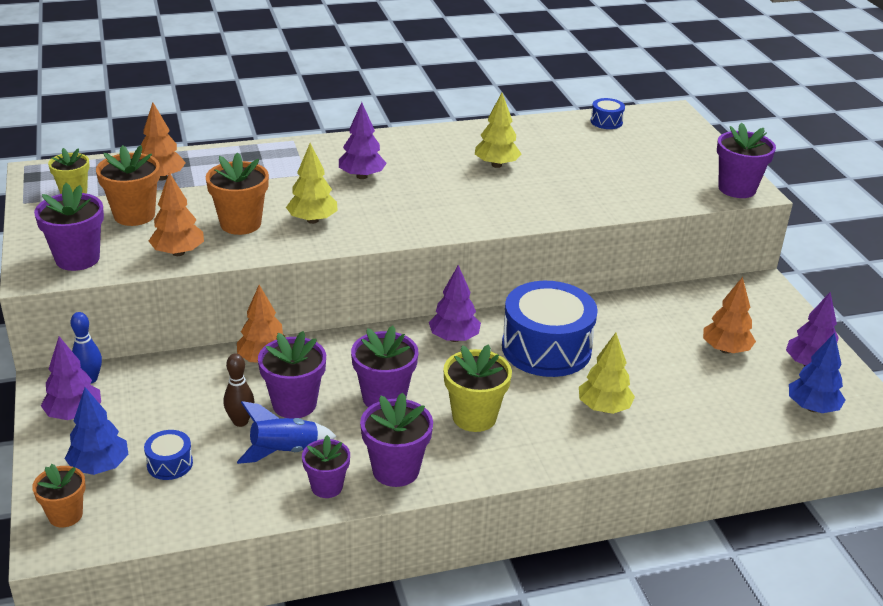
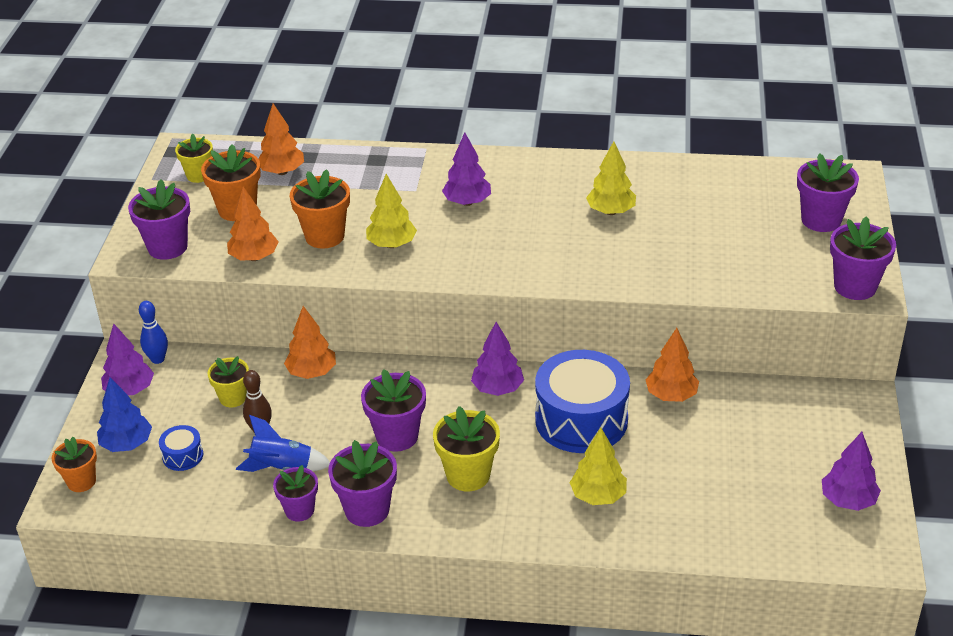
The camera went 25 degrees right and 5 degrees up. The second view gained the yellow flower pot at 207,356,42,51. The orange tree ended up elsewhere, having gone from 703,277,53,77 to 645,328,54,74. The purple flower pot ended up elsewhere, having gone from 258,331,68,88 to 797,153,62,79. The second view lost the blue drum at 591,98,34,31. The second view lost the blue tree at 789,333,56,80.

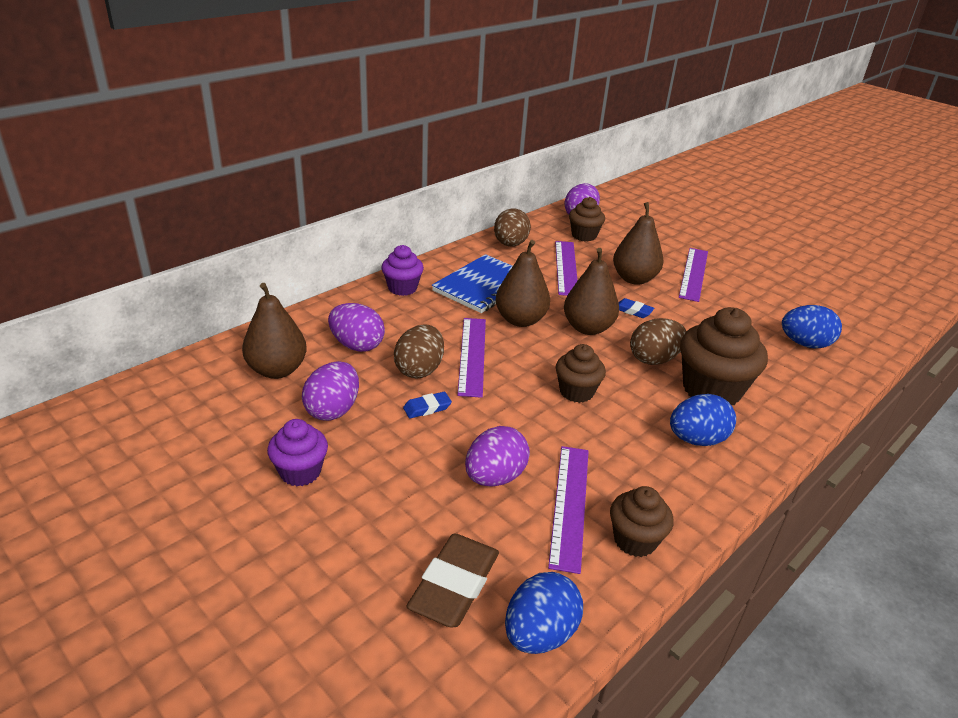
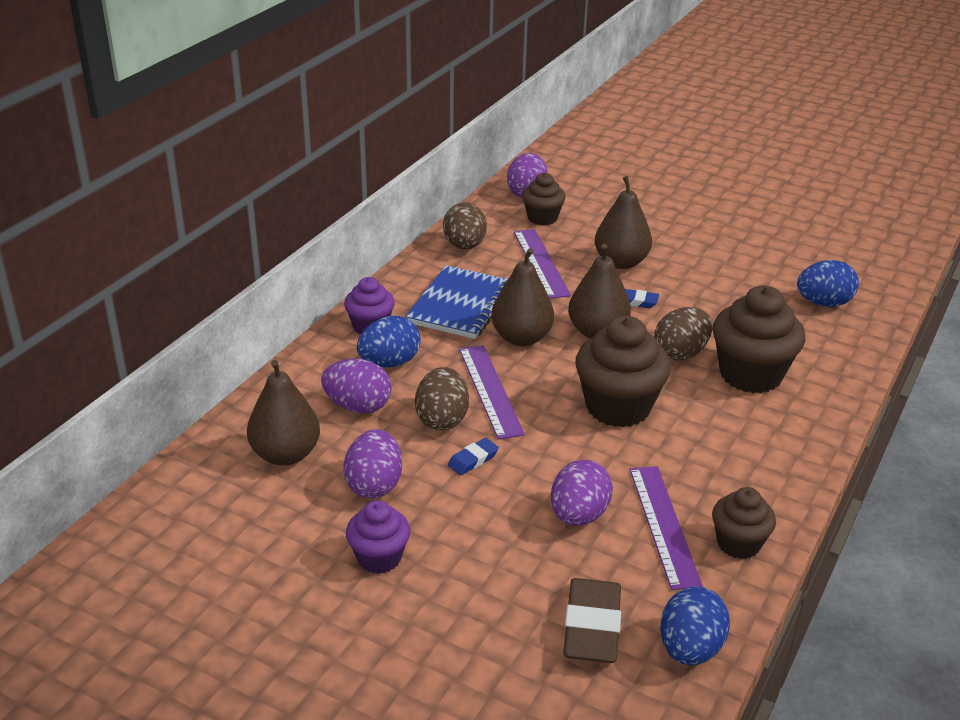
The camera went 15 degrees left and 0 degrees up. The blue egg ended up elsewhere, having gone from 670,394,66,52 to 357,316,64,52. The size of the brown cupcake at 556,344,50,59 changed by a factor of 1.71. The second view lost the purple ruler at 679,248,29,54.

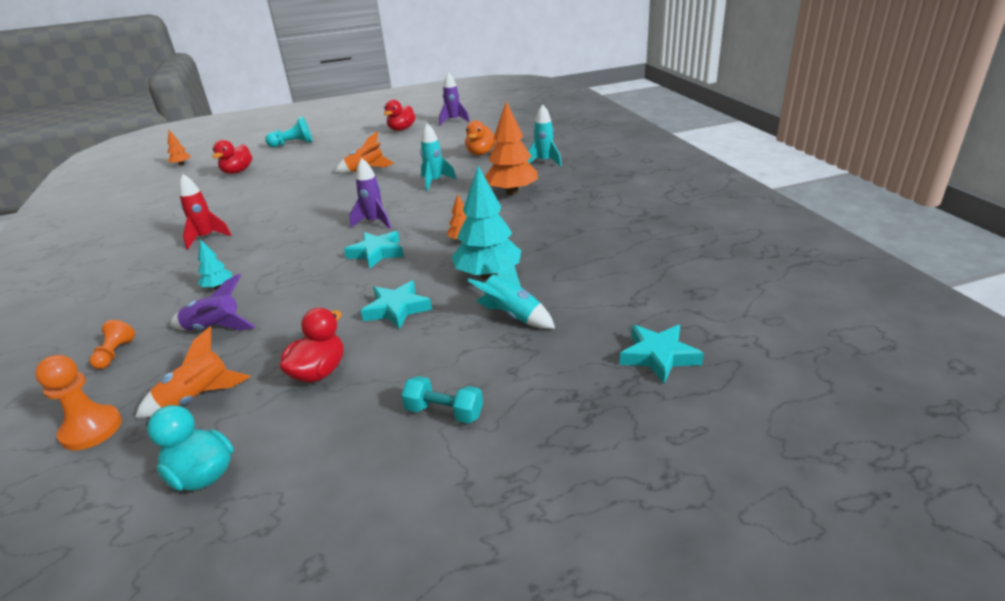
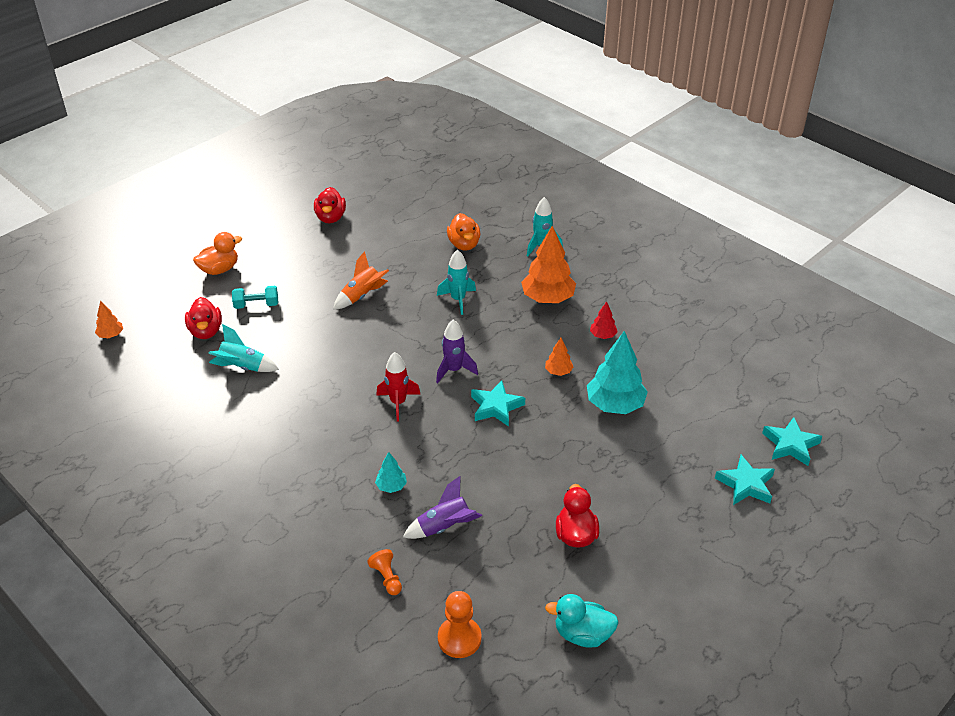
The camera went 30 degrees left and 10 degrees up. Where the turquoise pawn stood at 265,116,48,31, the orange duck came to stand at 193,232,49,43. The turquoise rocket ended up elsewhere, having gone from 467,254,88,75 to 208,324,71,48. The turquoise dumbbell ended up elsewhere, having gone from 401,376,82,48 to 232,286,46,23. The red rocket ended up elsewhere, having gone from 179,174,52,75 to 376,352,45,70. The second view gained the red tree at 590,301,28,38. The turquoise star ended up elsewhere, having gone from 361,281,71,49 to 715,455,60,50. The second view lost the orange rocket at 135,327,115,91. The second view lost the purple rocket at 439,72,31,53.

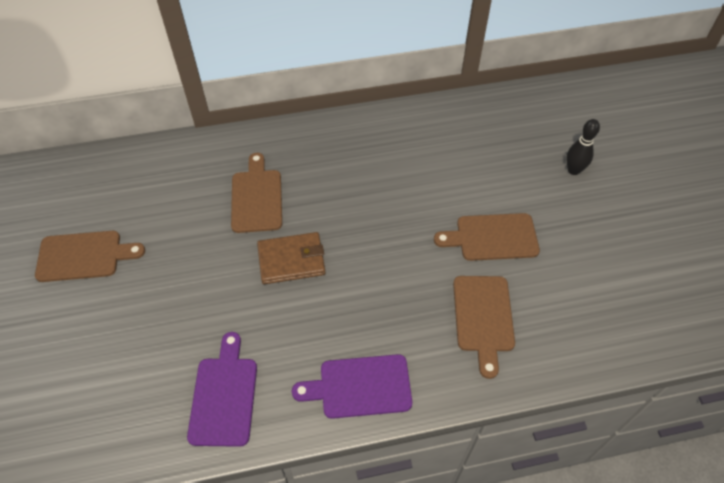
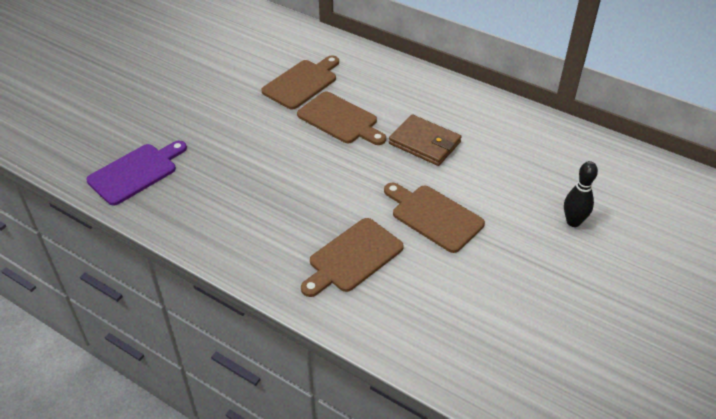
The camera went 45 degrees right and 10 degrees down. The brown cutting board ended up elsewhere, having gone from 35,231,110,51 to 297,92,89,53. The brown wallet ended up elsewhere, having gone from 257,232,68,52 to 389,114,72,52. The second view lost the purple cutting board at 292,354,120,65.

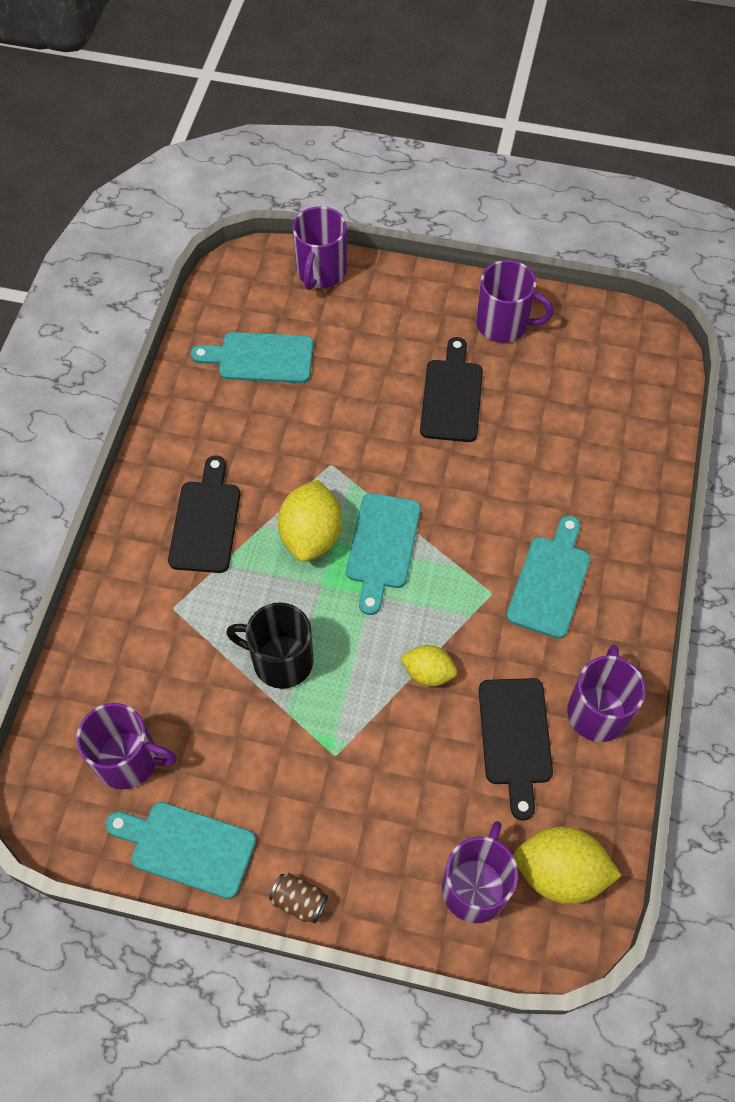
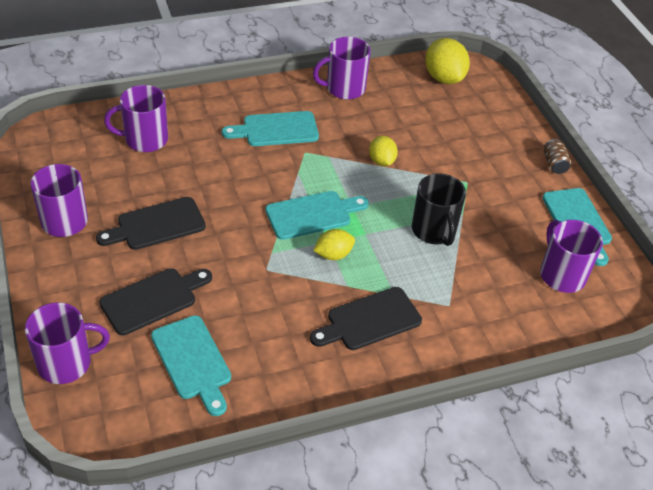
The camera went 125 degrees left and 15 degrees down. The black cutting board ended up elsewhere, having gone from 479,678,74,143 to 99,268,113,67. The purple mug ended up elsewhere, having gone from 442,821,76,102 to 104,85,64,67. The size of the yellow lemon at 278,480,64,82 changed by a factor of 0.60.

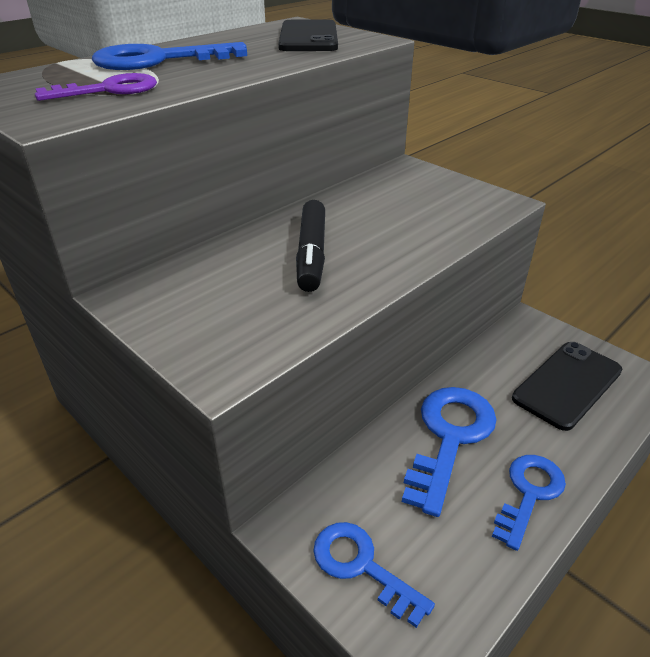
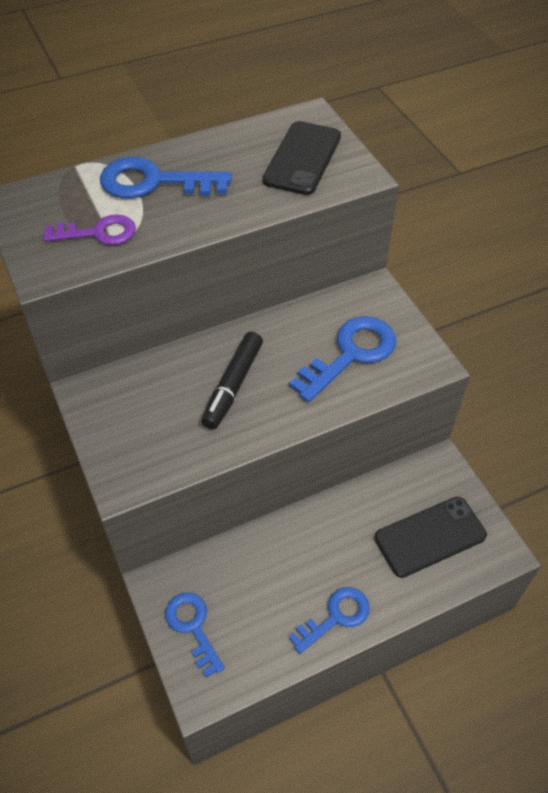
The camera went 20 degrees right and 15 degrees up. The blue key ended up elsewhere, having gone from 402,387,95,130 to 289,316,107,86.

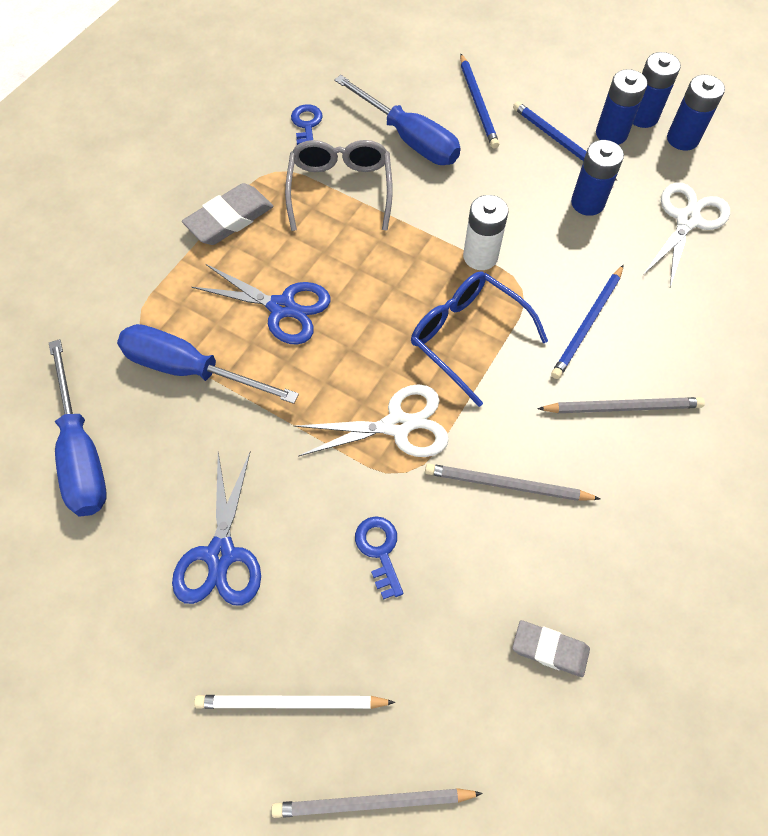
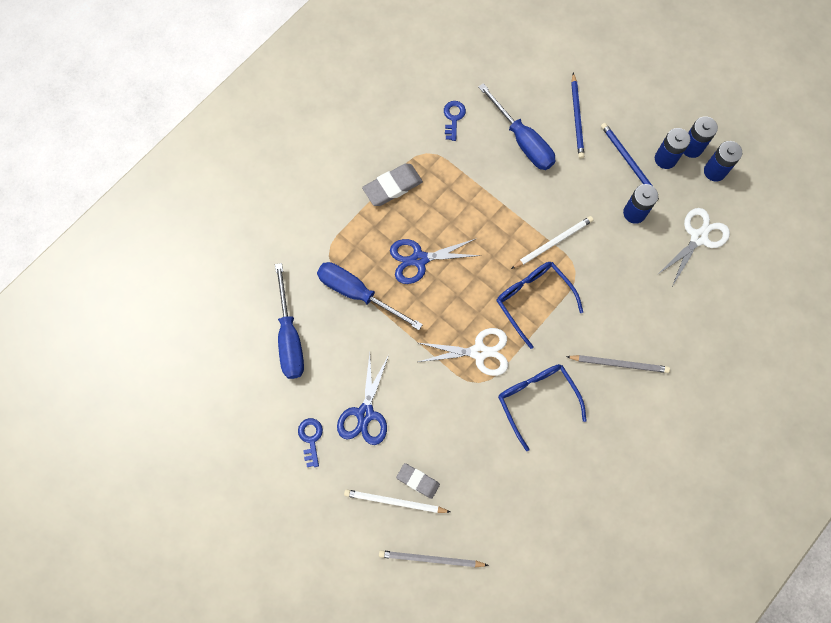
The camera went 10 degrees right and 10 degrees up. The blue key ended up elsewhere, having gone from 355,516,48,84 to 298,418,25,49. The blue scissors at 192,264,139,81 ended up facing another way, 135 degrees clockwise from before. The grey eraser ended up elsewhere, having gone from 512,620,78,57 to 396,463,44,36. Where the grey pencil stood at 425,464,175,37, the blue glasses came to stand at 498,364,89,87. Where the white battery stood at 463,195,45,75, the white pencil came to stand at 511,216,82,53. The second view lost the grey glasses at 285,140,108,91. The second view lost the blue pencil at 551,265,73,114.

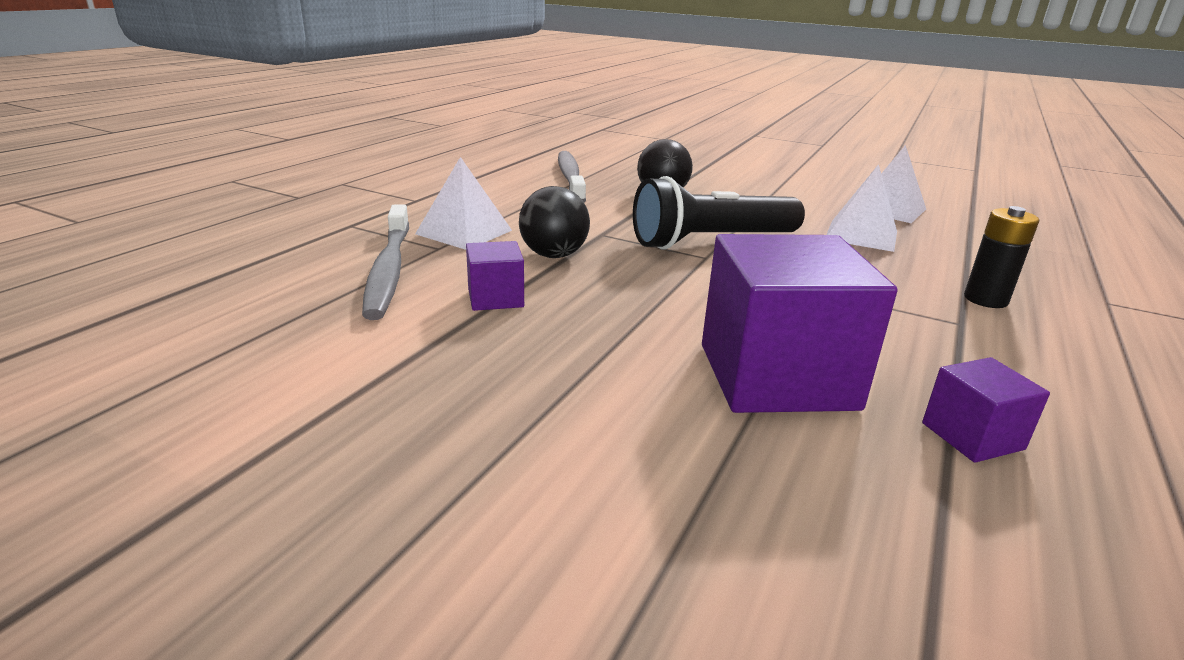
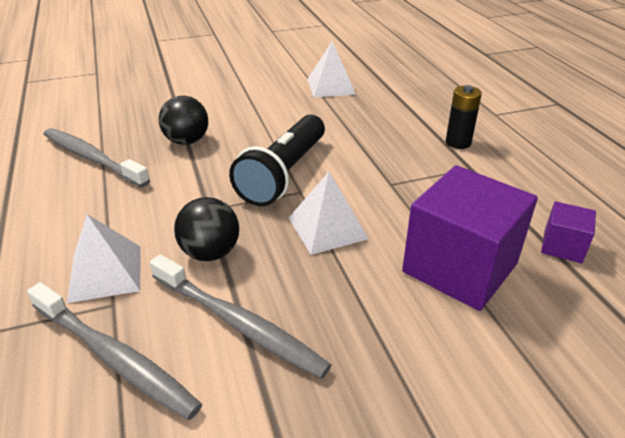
The camera went 45 degrees left and 10 degrees up. Where the purple cube stood at 466,241,58,70, the grey toothbrush came to stand at 150,254,181,125. The white pyramid ended up elsewhere, having gone from 826,164,71,88 to 289,172,80,83.

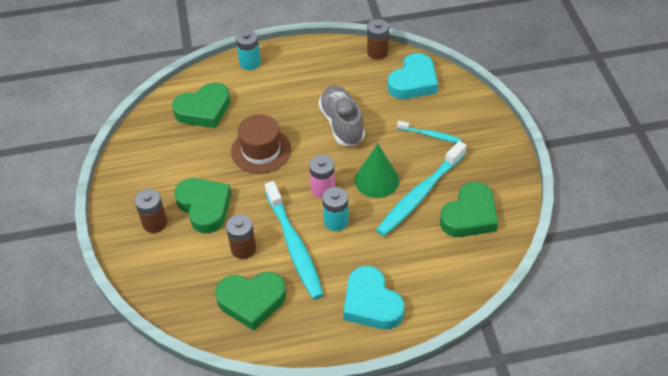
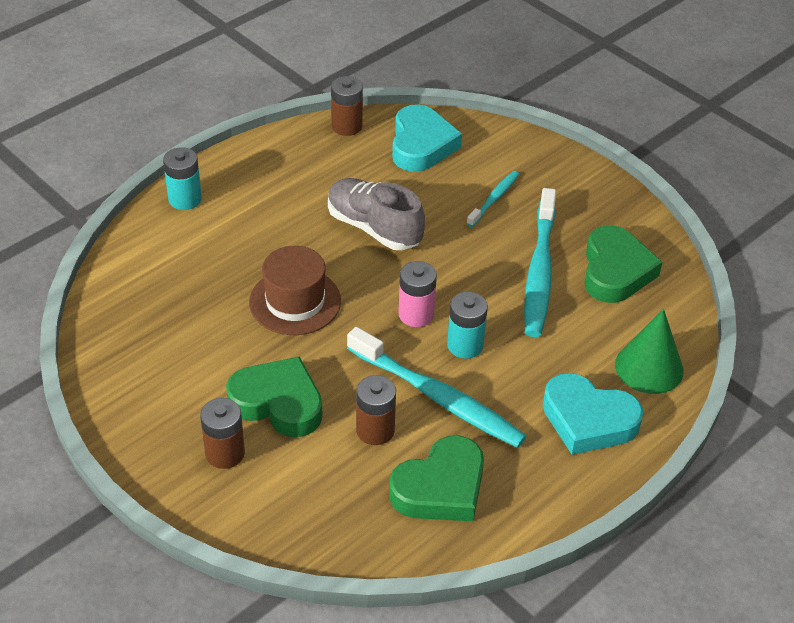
The camera went 35 degrees left and 5 degrees down. The turquoise toothbrush at 397,121,65,22 ended up facing another way, 45 degrees counterclockwise from before. The green cone ended up elsewhere, having gone from 355,144,44,54 to 615,309,69,85. The second view lost the green heart at 172,83,58,45.

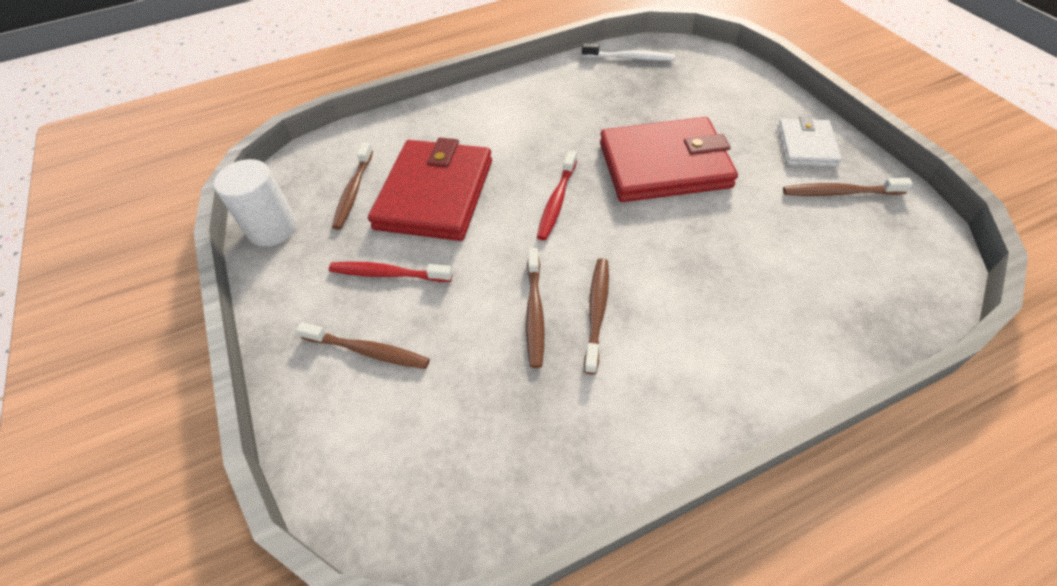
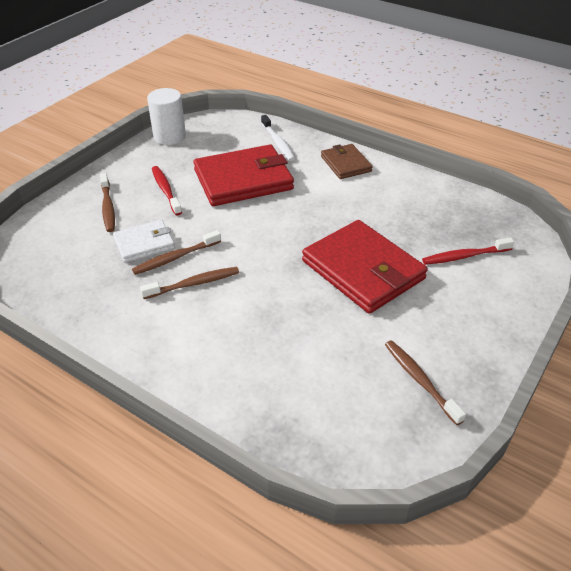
The camera went 55 degrees right and 10 degrees down. The white wallet ended up elsewhere, having gone from 778,116,64,51 to 113,220,62,43. The white toothbrush ended up elsewhere, having gone from 582,43,93,18 to 261,115,34,46. The second view gained the brown wallet at 321,144,52,35. The red toothbrush ended up elsewhere, having gone from 537,151,40,89 to 422,237,92,28. The second view lost the brown toothbrush at 332,142,41,88.

